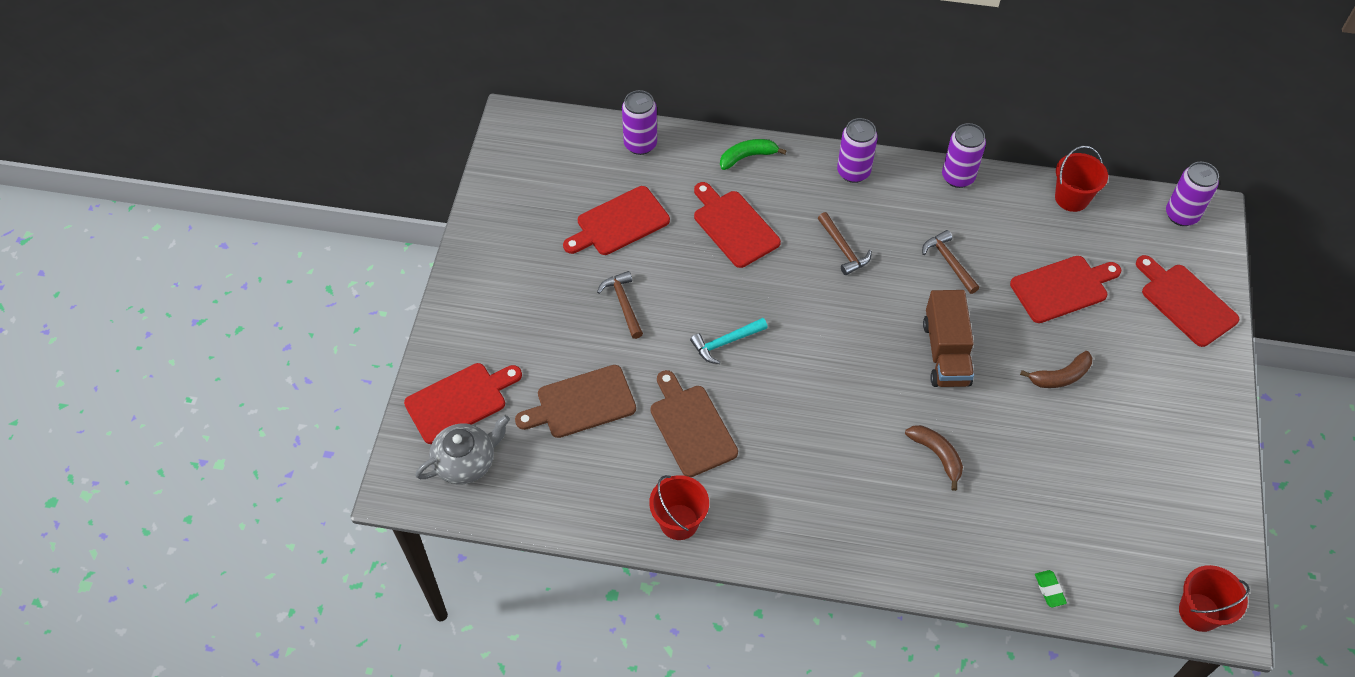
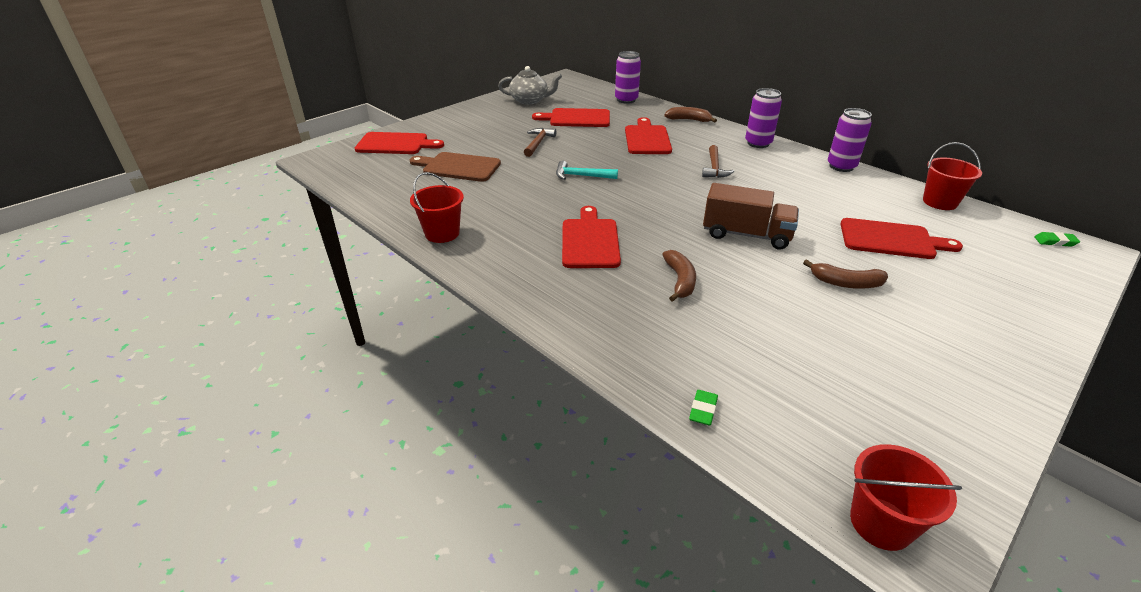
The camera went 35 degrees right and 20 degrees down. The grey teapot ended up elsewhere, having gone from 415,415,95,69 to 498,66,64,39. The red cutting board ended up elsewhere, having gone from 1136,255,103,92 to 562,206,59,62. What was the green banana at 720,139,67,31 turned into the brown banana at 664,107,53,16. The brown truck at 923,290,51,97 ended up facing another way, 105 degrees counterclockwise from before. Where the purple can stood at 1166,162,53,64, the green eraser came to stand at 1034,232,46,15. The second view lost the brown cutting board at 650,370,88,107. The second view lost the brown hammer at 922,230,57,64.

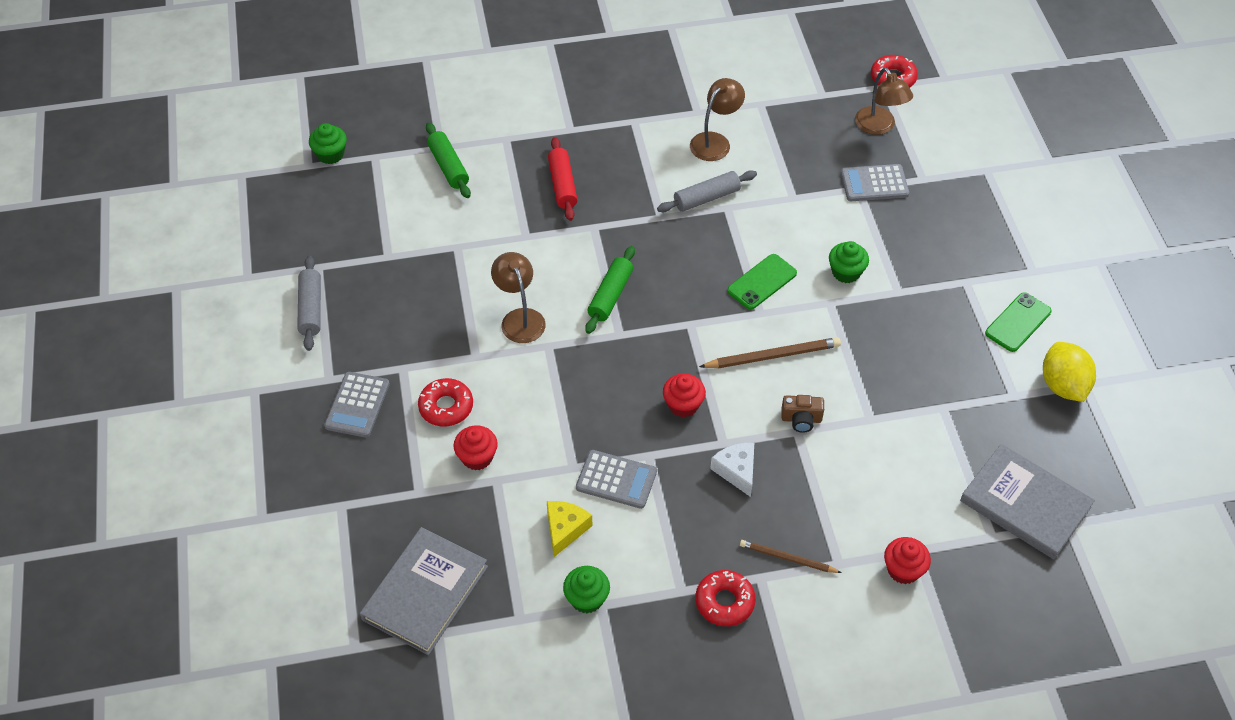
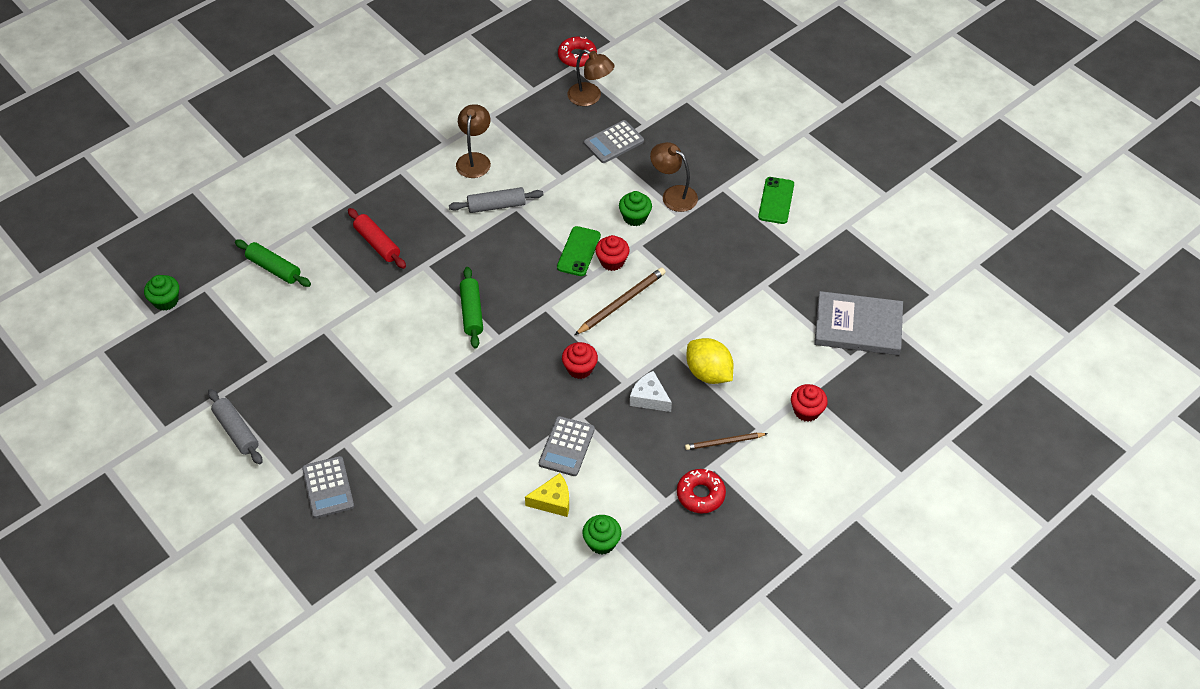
The camera went 30 degrees left and 0 degrees up. The grey rolling pin at 657,170,100,42 ended up facing another way, 45 degrees clockwise from before. The yellow cheese at 547,501,45,56 ended up facing another way, 90 degrees clockwise from before. The grey calculator at 576,450,81,59 ended up facing another way, 120 degrees clockwise from before. The red cupcake ended up elsewhere, having gone from 453,425,45,45 to 595,235,35,36. The brown lamp ended up elsewhere, having gone from 491,252,55,91 to 650,142,48,70. The yellow lemon ended up elsewhere, having gone from 1043,342,53,60 to 687,338,46,46. The second view lost the grey book at 360,527,128,128. The second view lost the red donut at 418,378,55,49. The second view lost the brown camera at 781,395,43,38.

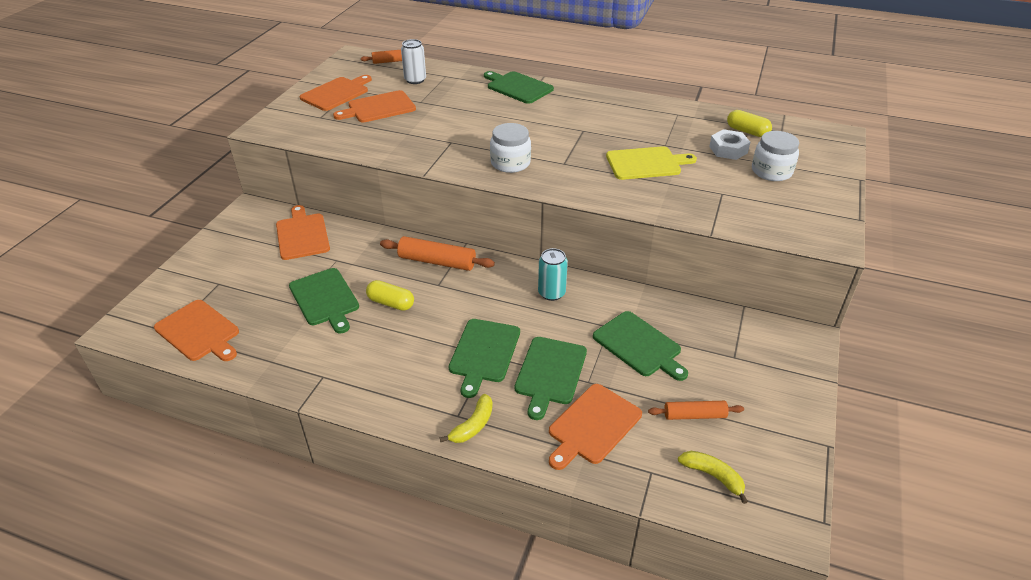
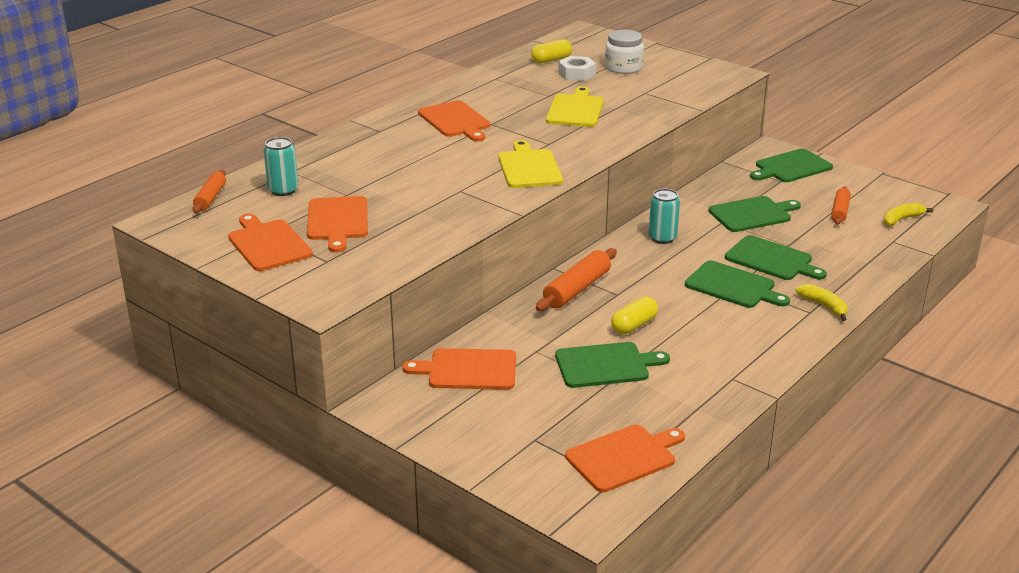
The camera went 70 degrees left and 10 degrees down. What was the white can at 401,39,25,45 turned into the turquoise can at 263,137,36,59. The orange cutting board ended up elsewhere, having gone from 549,384,93,86 to 418,100,72,41. Where the white jar stood at 490,123,41,50, the yellow cutting board came to stand at 498,140,65,48. The green cutting board ended up elsewhere, having gone from 484,71,70,33 to 750,149,83,33.

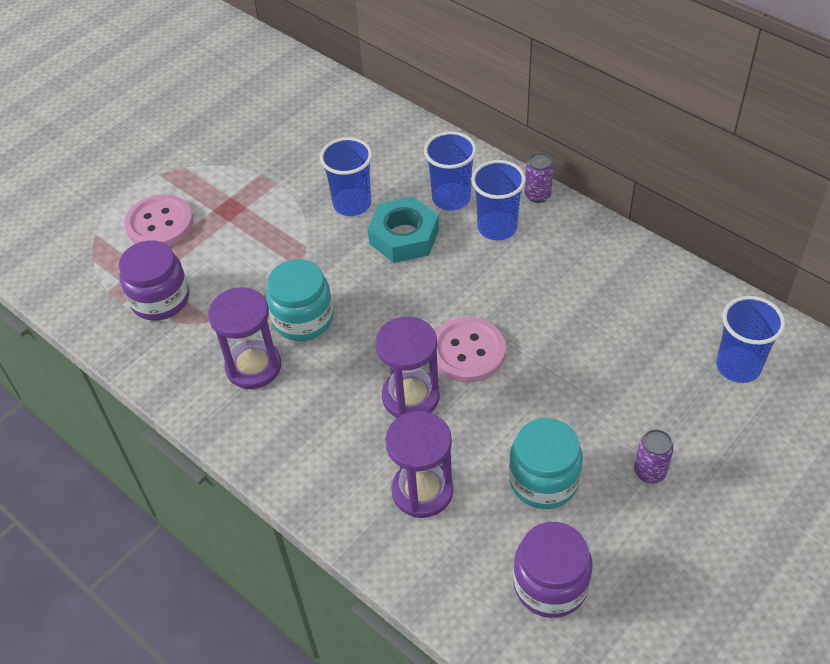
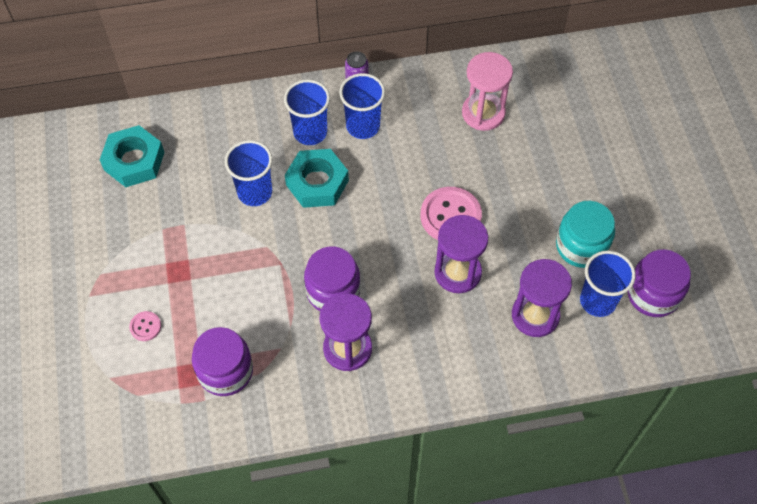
The camera went 55 degrees left and 10 degrees up. The second view gained the turquoise nut at 100,125,64,62. The size of the pink button at 124,194,69,52 changed by a factor of 0.48. What was the turquoise jar at 266,259,67,82 turned into the purple jar at 304,246,56,65. The second view gained the pink hourglass at 462,52,51,79. The blue cup ended up elsewhere, having gone from 716,296,69,87 to 580,251,56,66. The second view lost the purple can at 634,429,40,54.

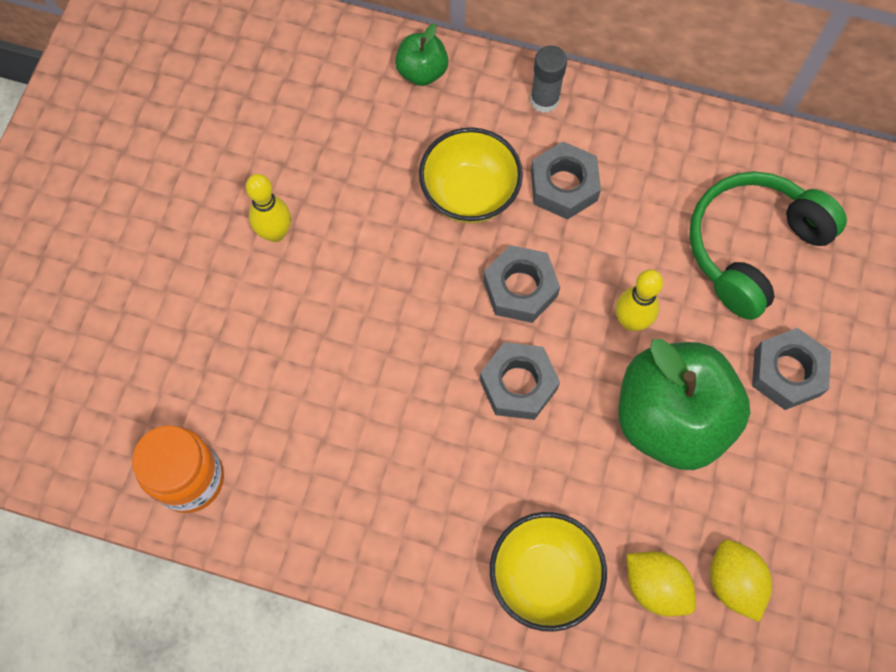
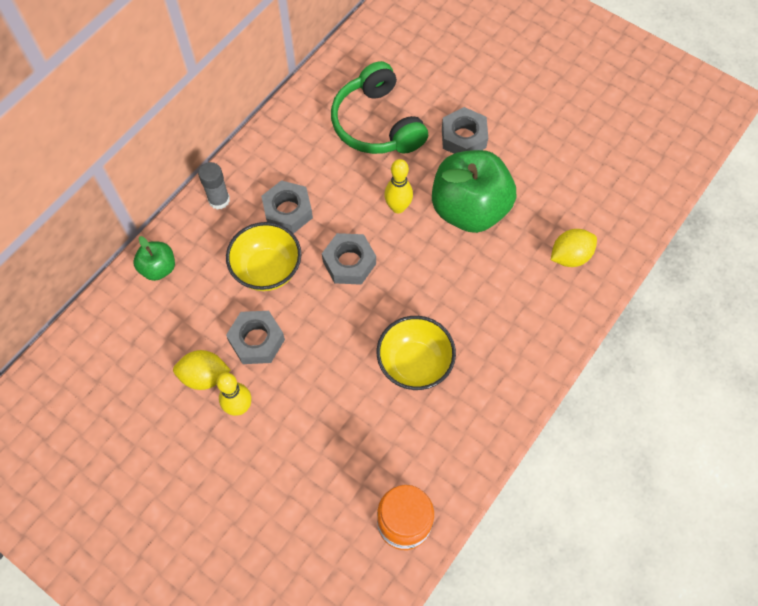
The camera went 70 degrees left and 5 degrees down. The yellow lemon ended up elsewhere, having gone from 710,540,62,82 to 173,350,58,40. The grey nut ended up elsewhere, having gone from 480,342,80,78 to 226,311,59,53. The yellow bowl ended up elsewhere, having gone from 490,512,117,120 to 377,316,79,74.

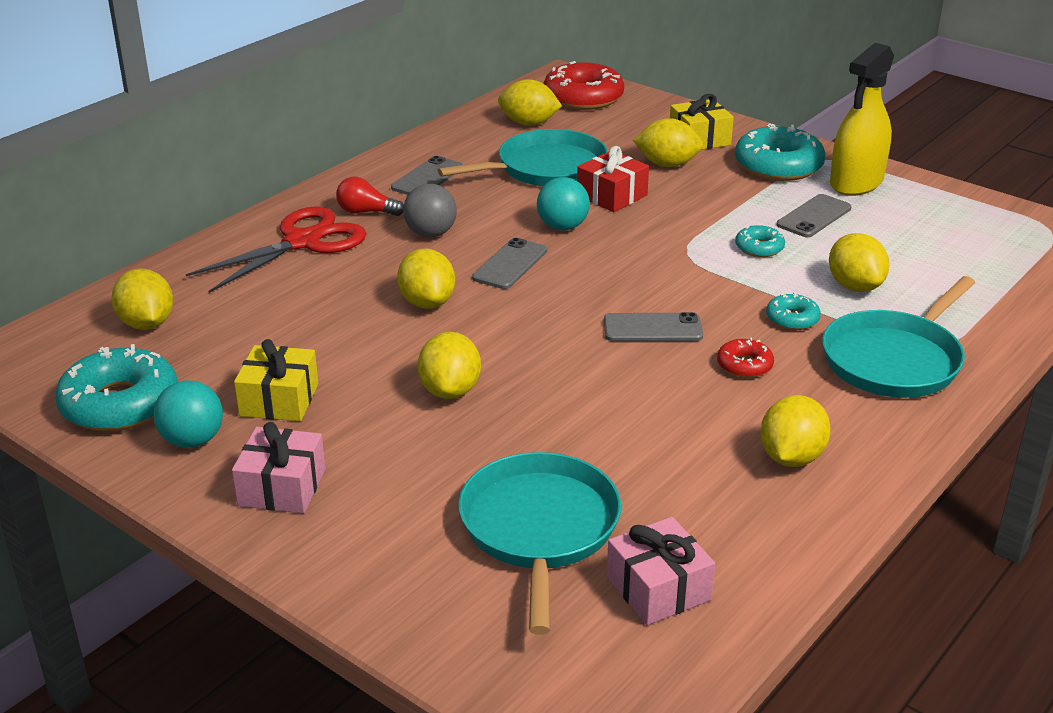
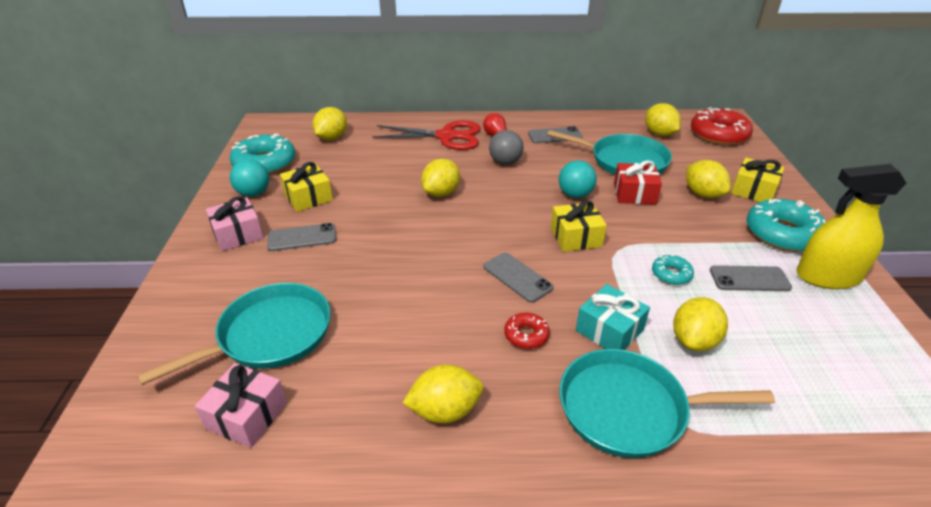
The camera went 50 degrees right and 5 degrees up. The grey phone ended up elsewhere, having gone from 472,238,75,51 to 267,223,69,28. The second view gained the yellow gift at 551,200,56,52. Where the turquoise donut stood at 766,292,55,38, the turquoise gift came to stand at 576,284,74,66. The second view lost the yellow lemon at 418,332,63,67.

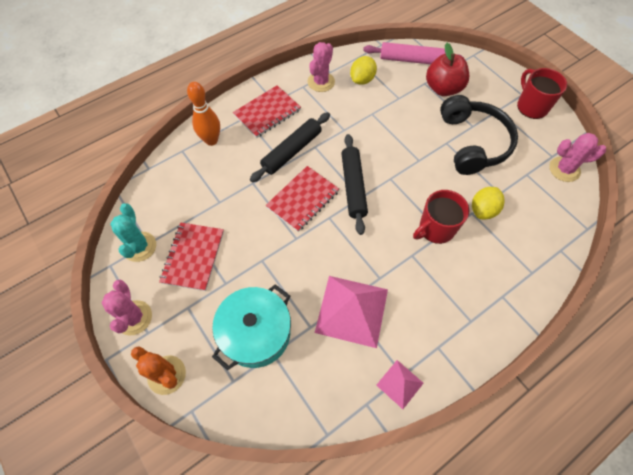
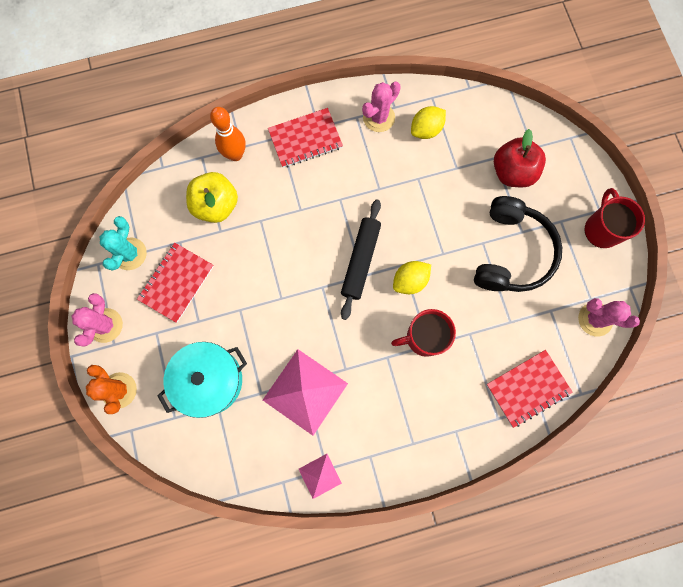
The camera went 20 degrees right and 15 degrees up. The second view gained the yellow apple at 186,172,52,51. The yellow lemon ended up elsewhere, having gone from 472,187,33,32 to 393,261,38,33. The red notebook ended up elsewhere, having gone from 266,166,73,66 to 486,350,87,78. The second view lost the black rolling pin at 250,112,80,71. The second view lost the pink rolling pin at 363,42,101,22.

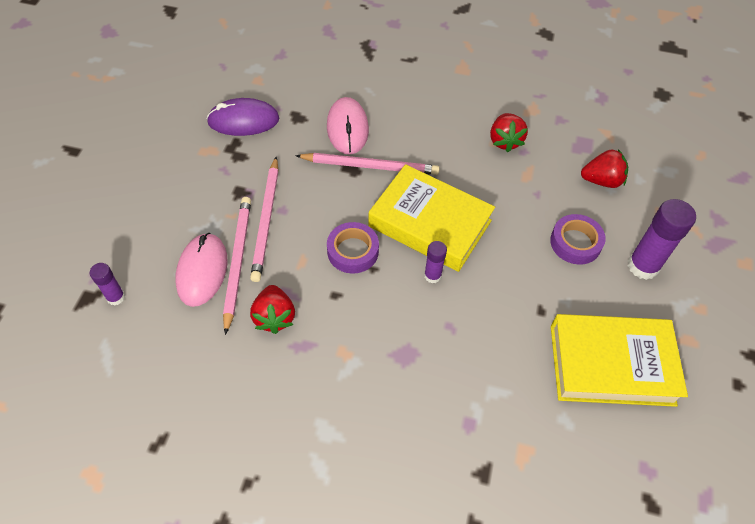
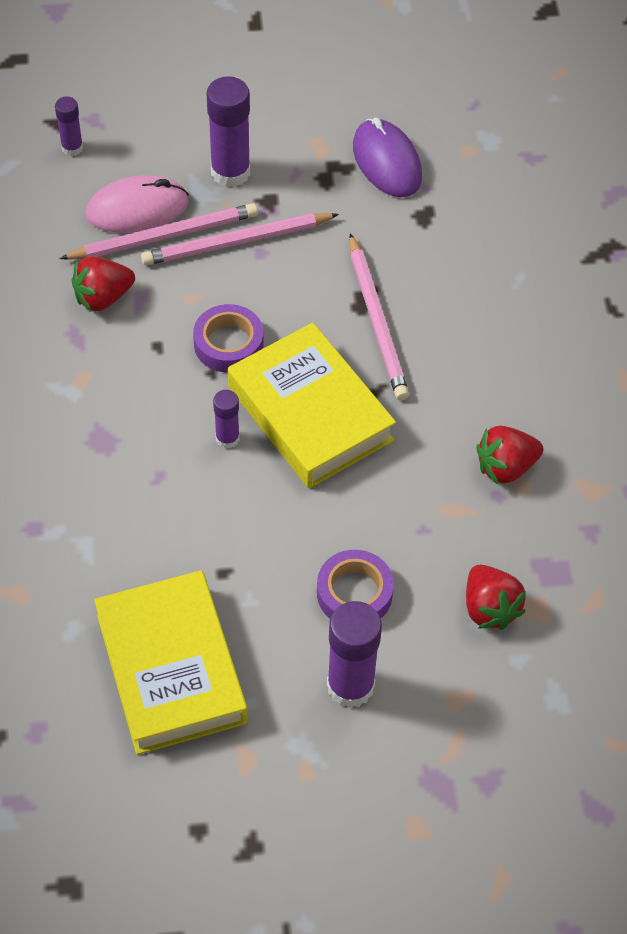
The camera went 70 degrees right and 0 degrees up. The second view gained the purple glue stick at 206,76,44,111. The yellow book at 368,164,127,108 ended up facing another way, 45 degrees counterclockwise from before. The second view lost the pink mouse at 327,97,42,57.

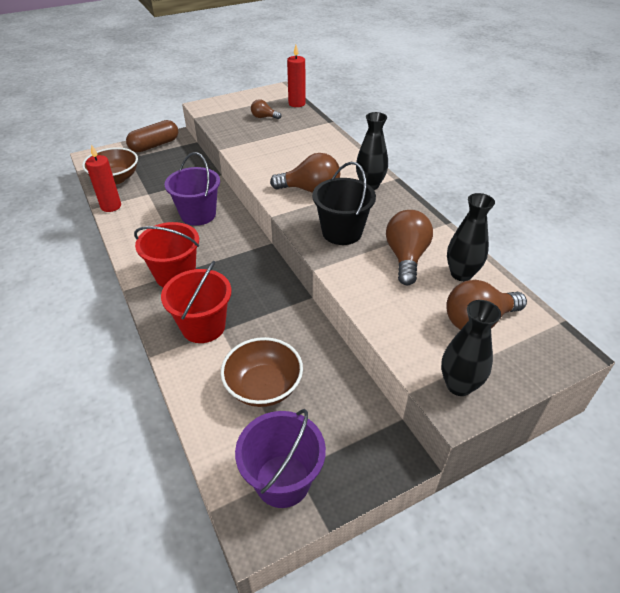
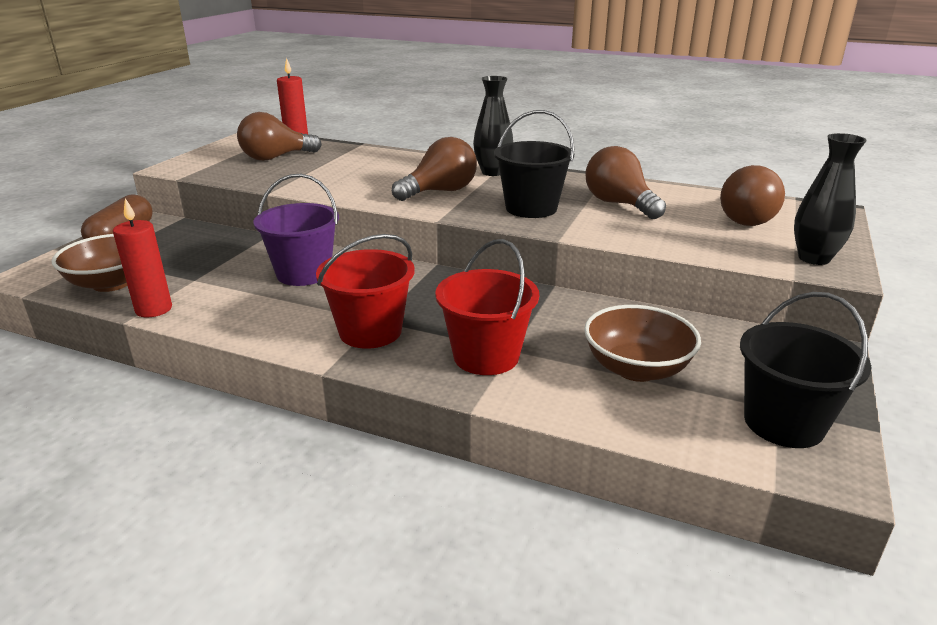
The camera went 40 degrees left and 15 degrees down. The size of the brown light bulb at 251,99,30,20 changed by a factor of 1.86. What was the purple bucket at 235,409,91,99 turned into the black bucket at 740,292,132,156. The second view lost the black vase at 447,193,48,88.

